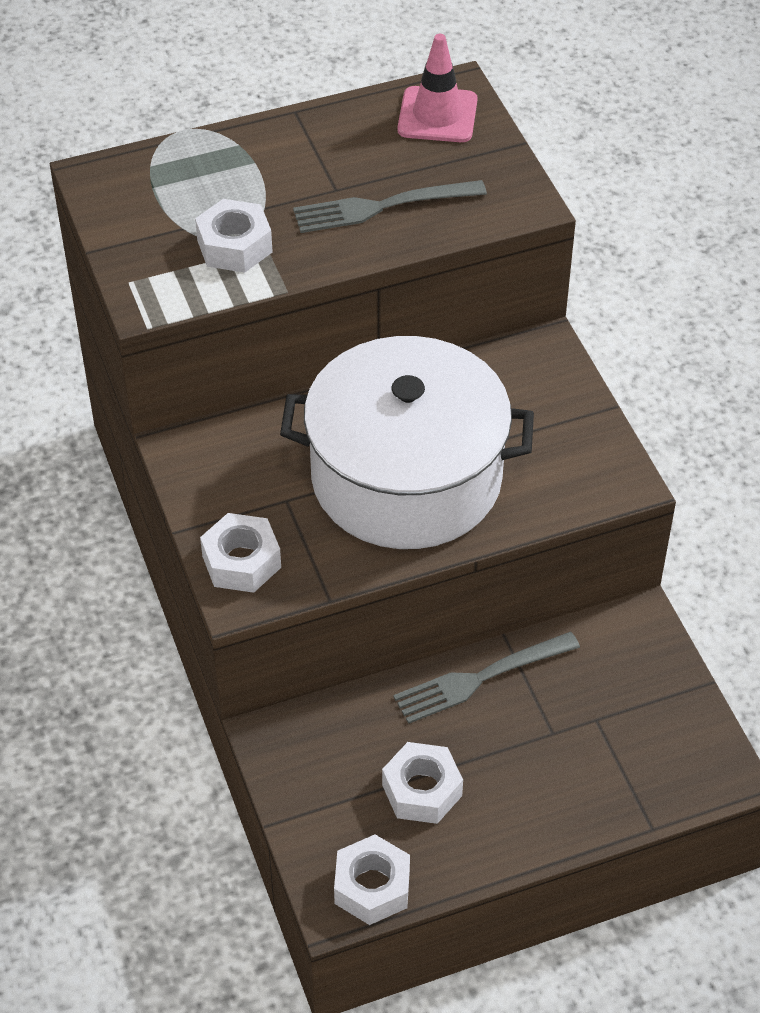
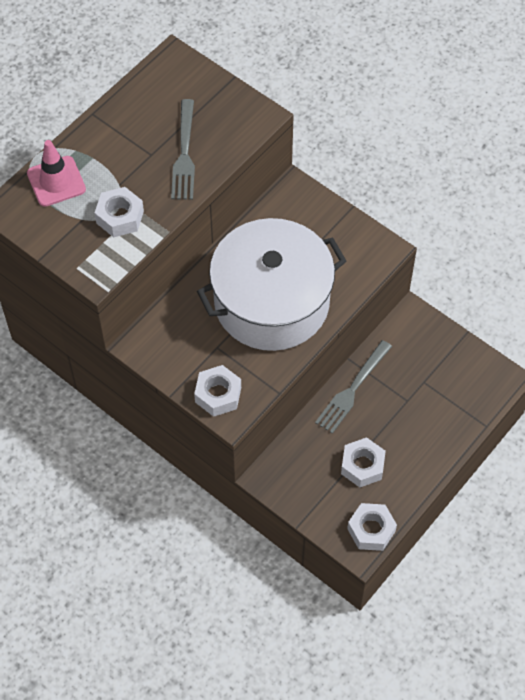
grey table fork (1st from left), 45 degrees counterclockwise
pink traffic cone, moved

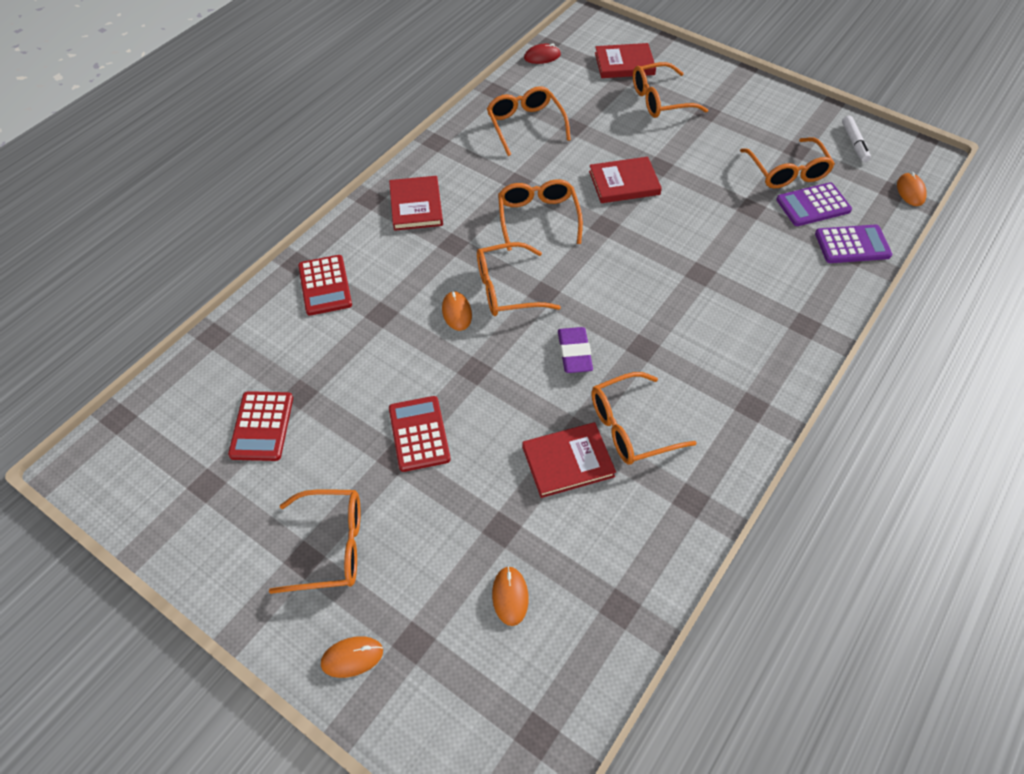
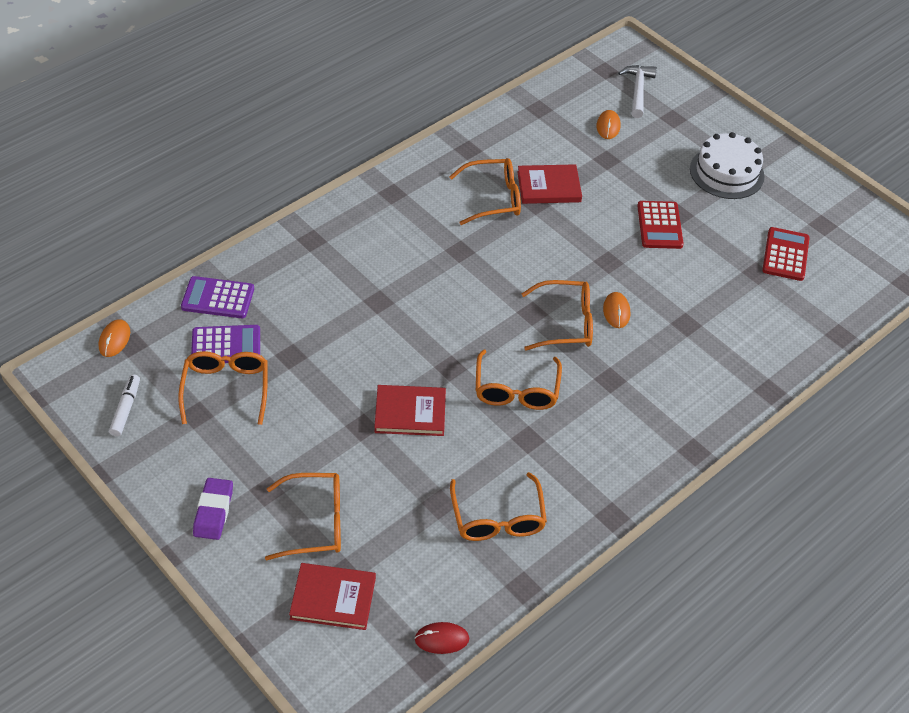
orange eyeglasses (1st from left) -> snow-white gateau
red calculator (2nd from left) -> none
orange computer mouse (1st from left) -> none
red hardback (1st from left) -> none
violet eraser, moved
none -> snow-white claw hammer

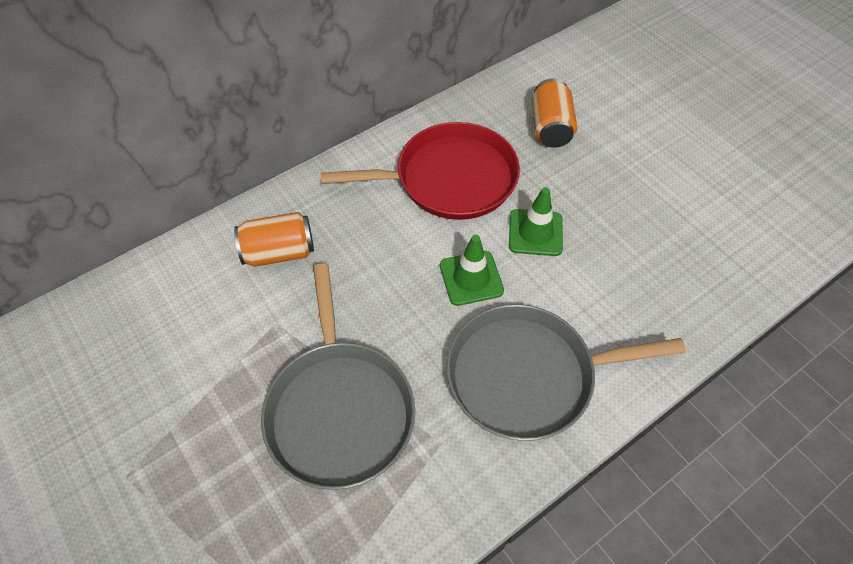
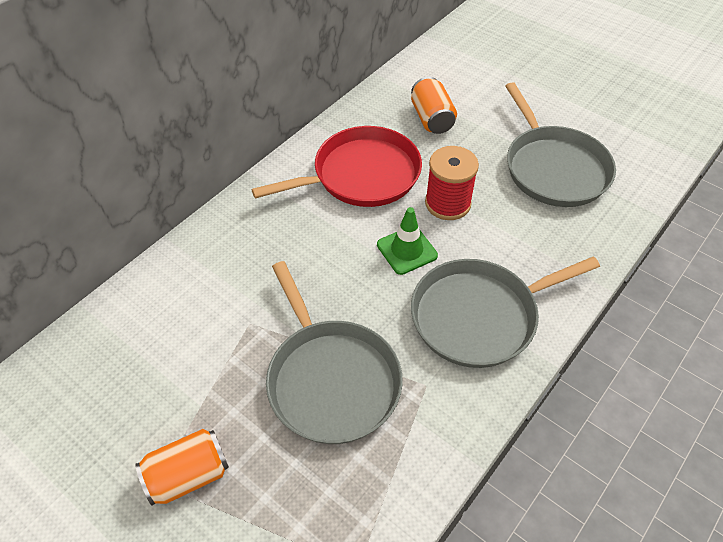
orange can (1st from left), moved
green traffic cone (2nd from left) -> red spool
none -> grey skillet (3rd from left)

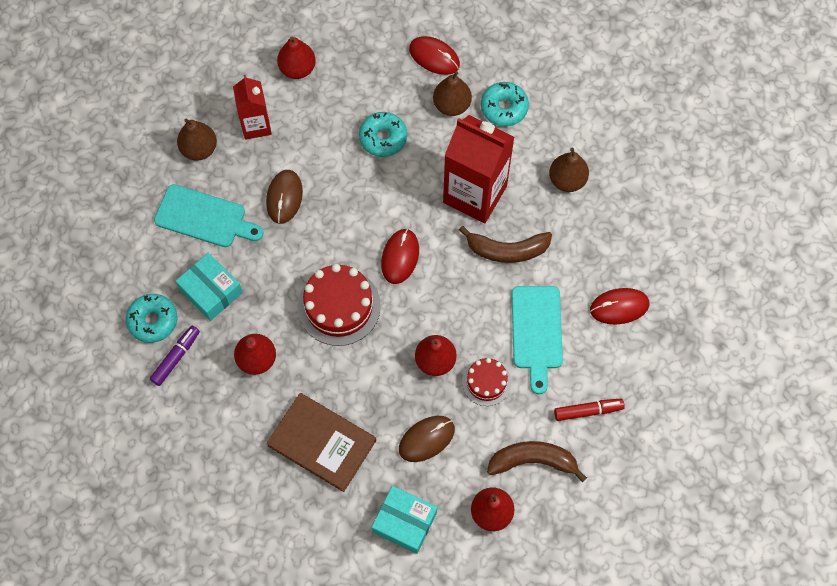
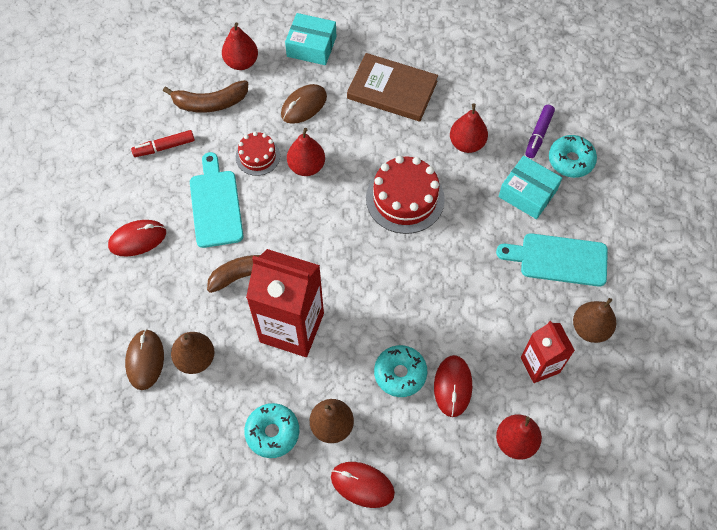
russet computer mouse (1st from left), moved
red computer mouse (1st from left in the first image) -> red computer mouse (3rd from left), moved

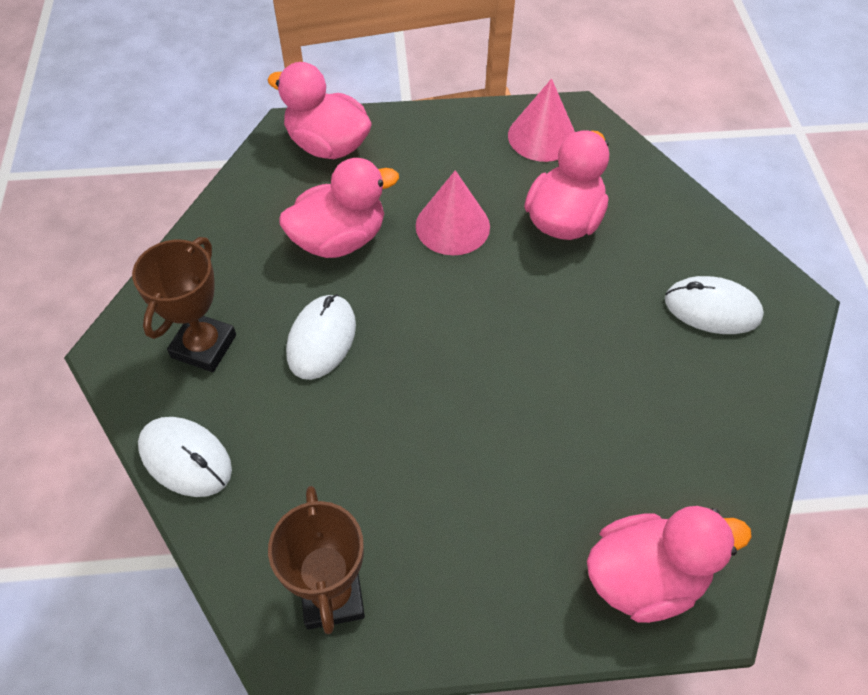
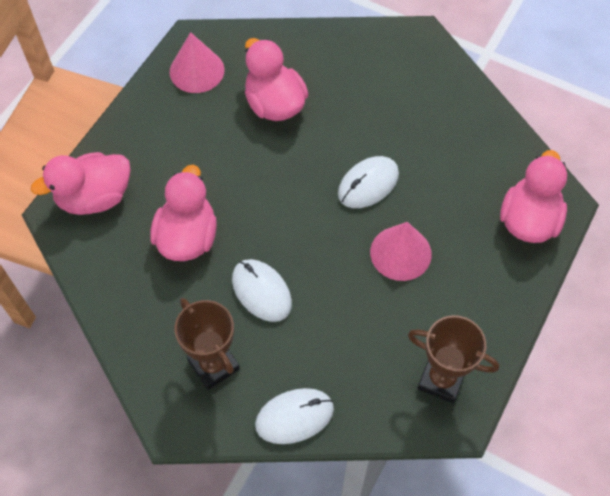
pink cone shape (1st from left in the first image) -> pink cone shape (2nd from left), moved
snow-white computer mouse (3rd from left), moved

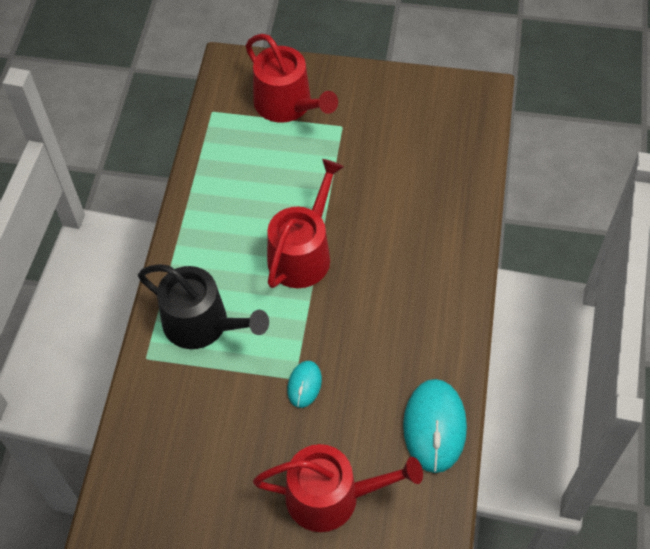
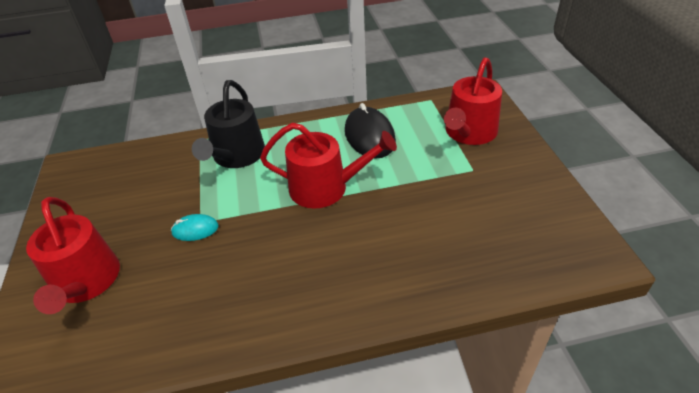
turquoise computer mouse (2nd from left) -> none
none -> ebony computer mouse

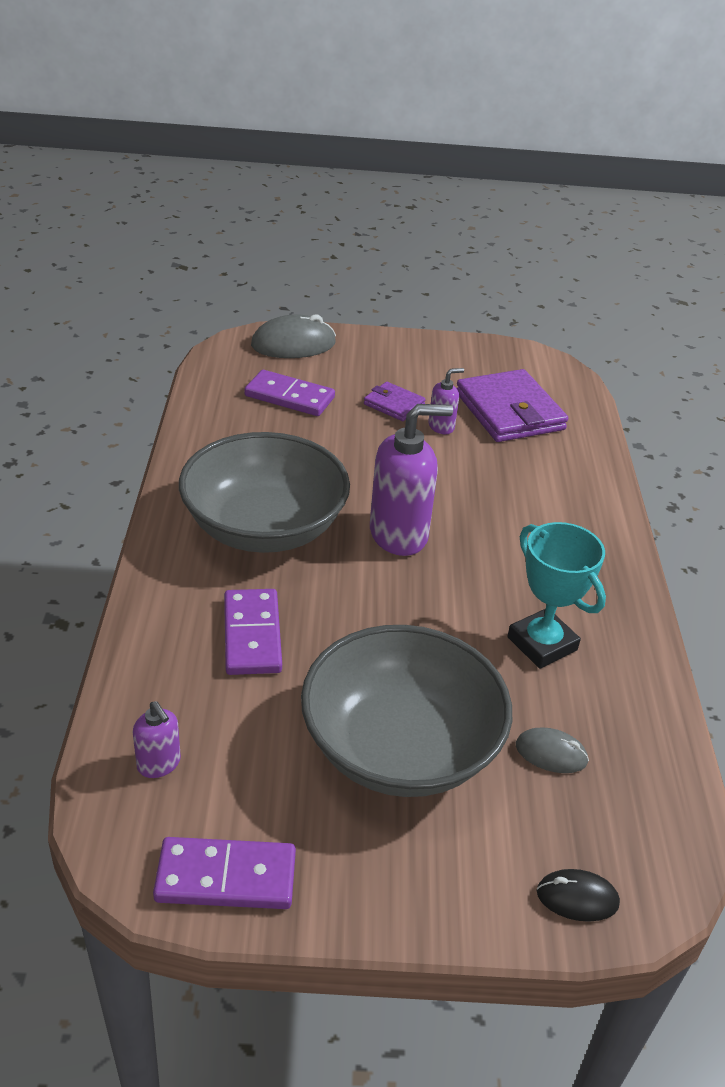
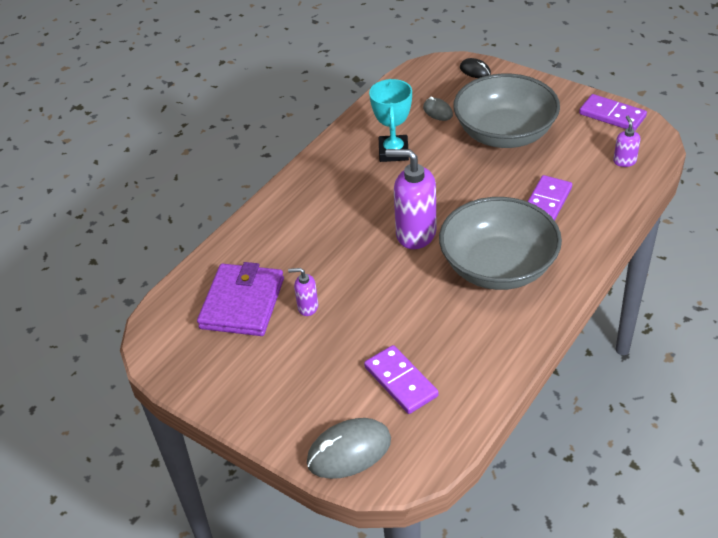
grey computer mouse (1st from left), 45 degrees counterclockwise
violet card wallet (1st from left) -> none

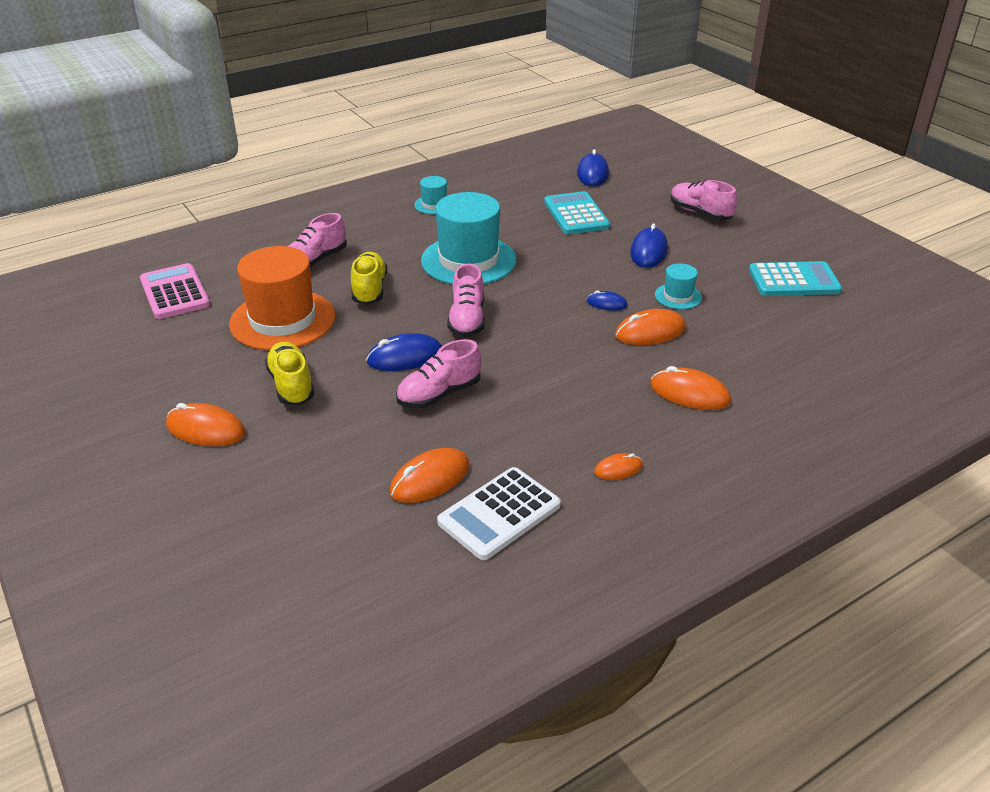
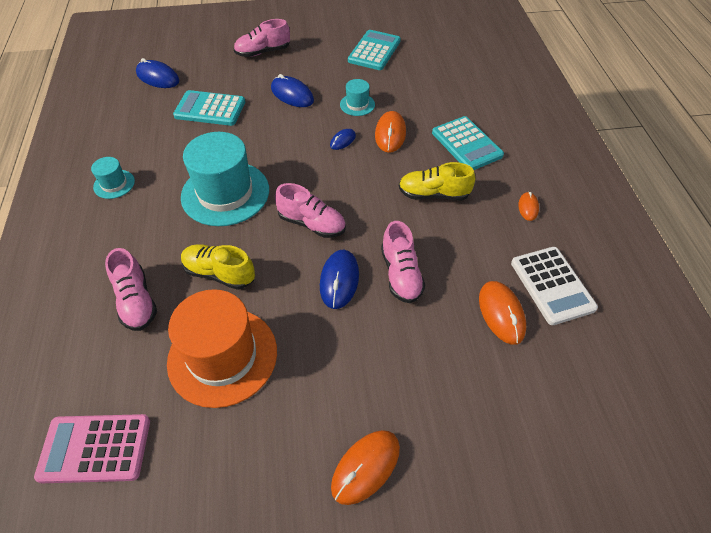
golden sneaker (1st from left in the first image) -> golden sneaker (2nd from left), moved
orange computer mouse (5th from left) -> turquoise calculator (3rd from left)

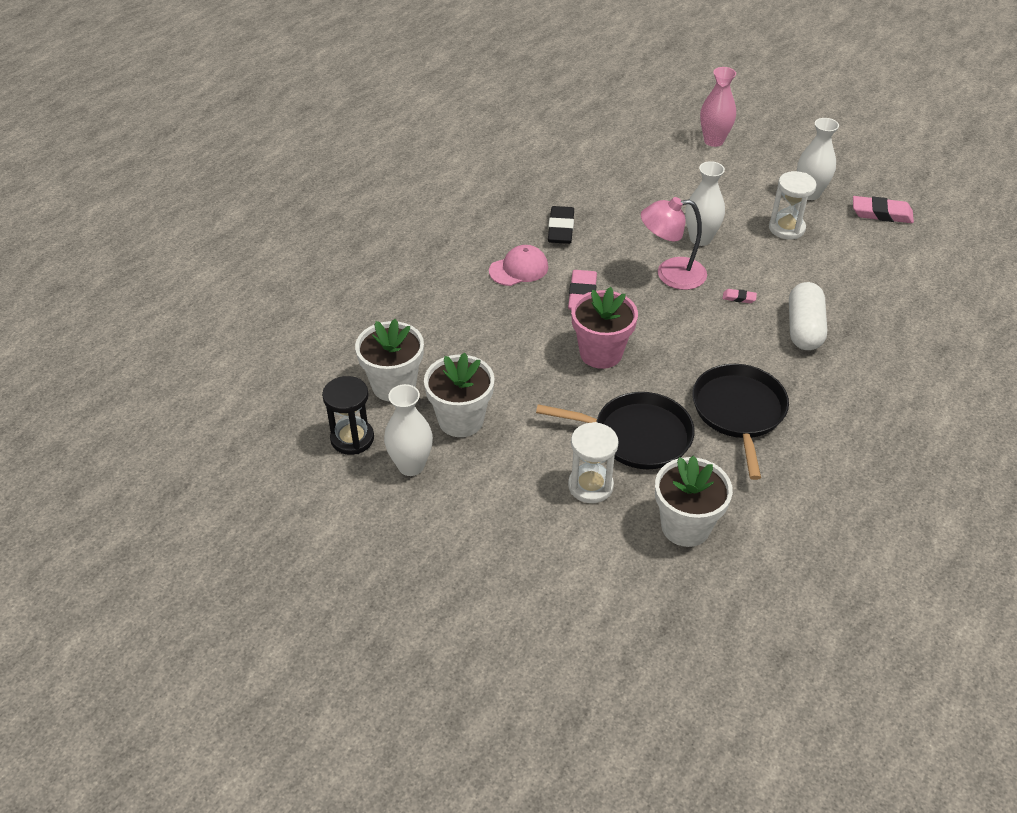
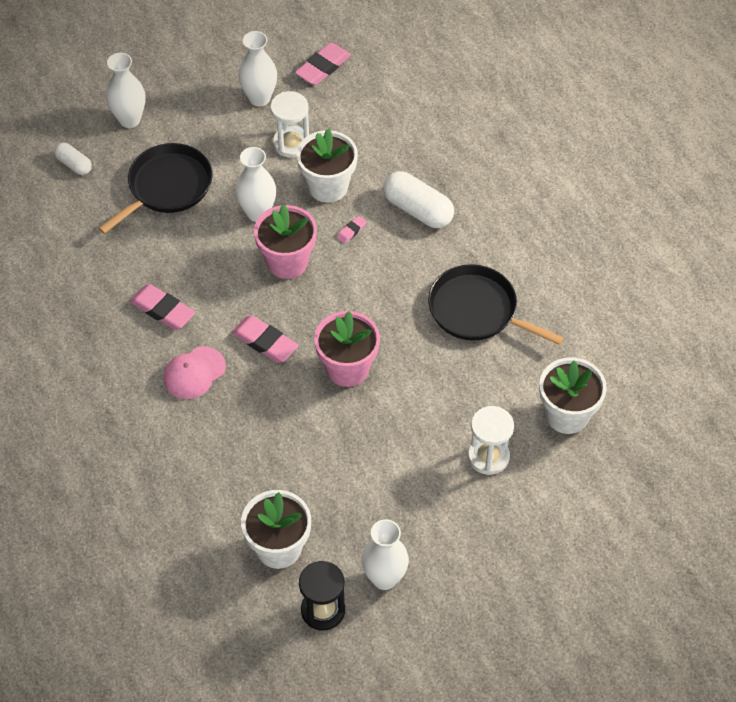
snow-white potted plant (2nd from left), moved
pink baseball cap, 135 degrees counterclockwise
ebony skillet (1st from left), moved
ebony eraser -> pink eraser (1st from left)
pink lamp -> pink potted plant (1st from left)
pink tall vase -> snow-white tall vase (1st from left)
none -> snow-white pill shape (1st from left)

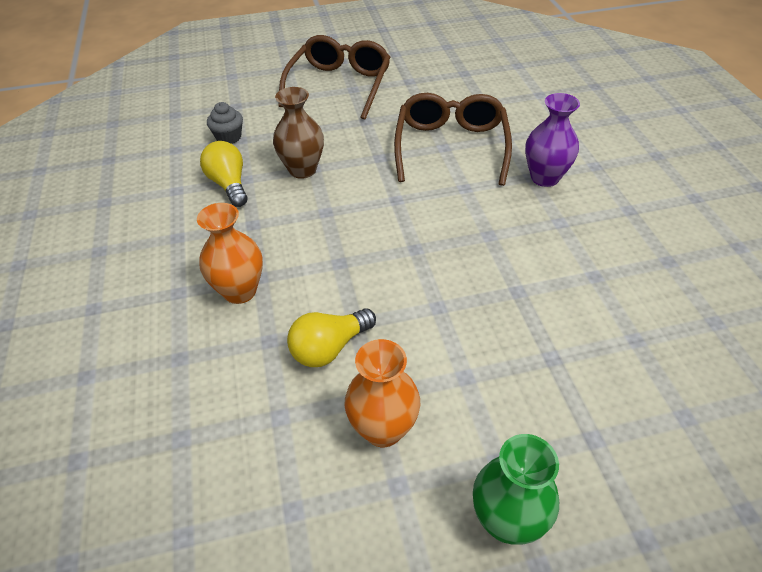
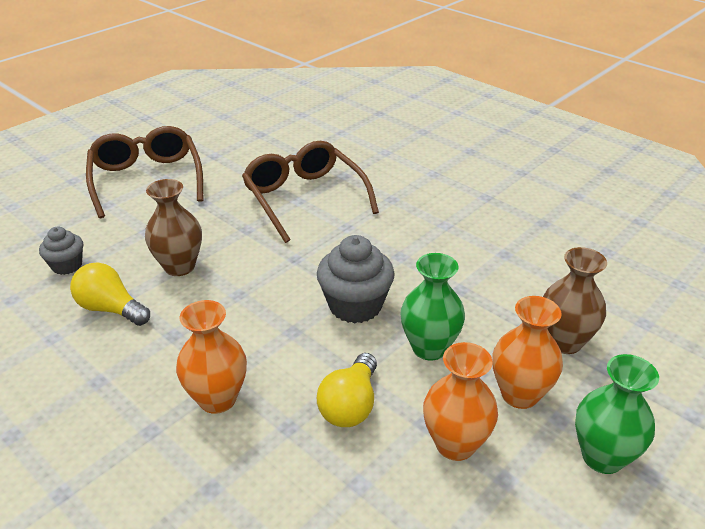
violet tall vase -> none
none -> grey fairy cake (2nd from left)
none -> green tall vase (1st from left)
none -> orange tall vase (3rd from left)
none -> russet tall vase (2nd from left)

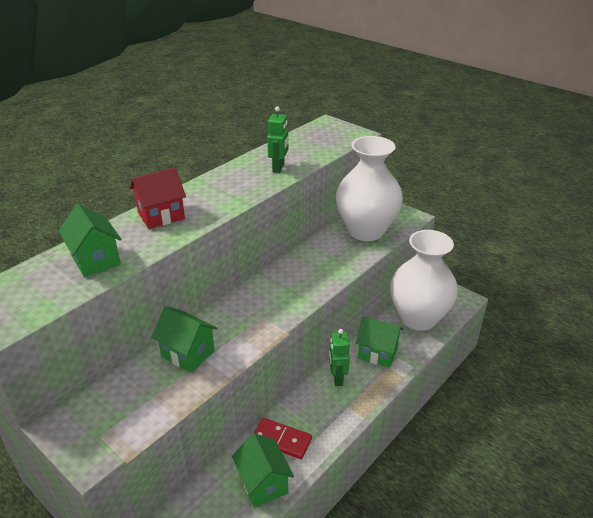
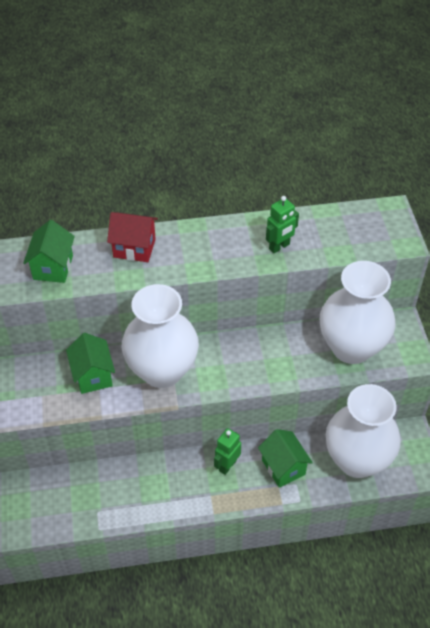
green house (3rd from left) -> none
red domino piece -> none
none -> snow-white tall vase (1st from left)

